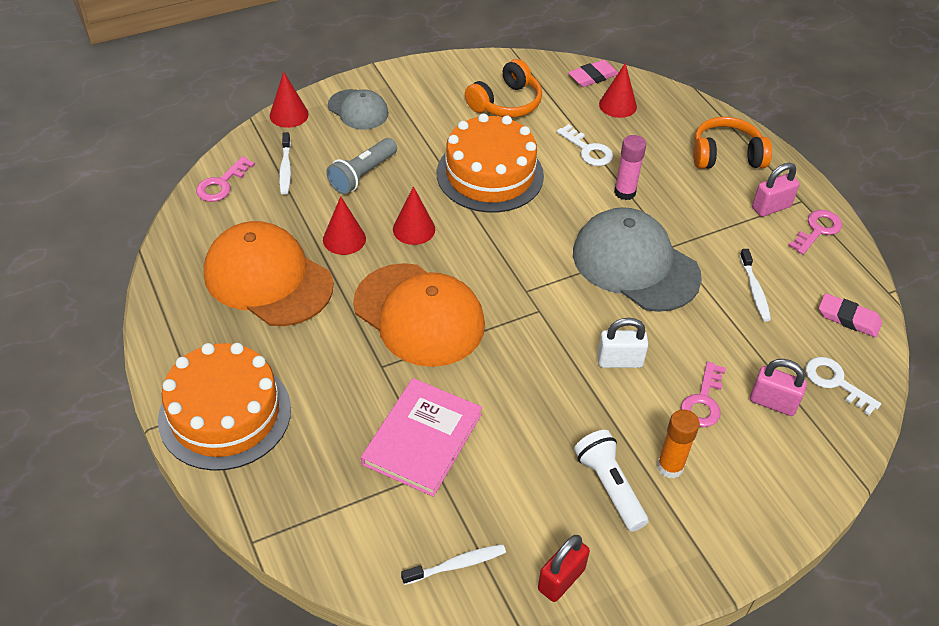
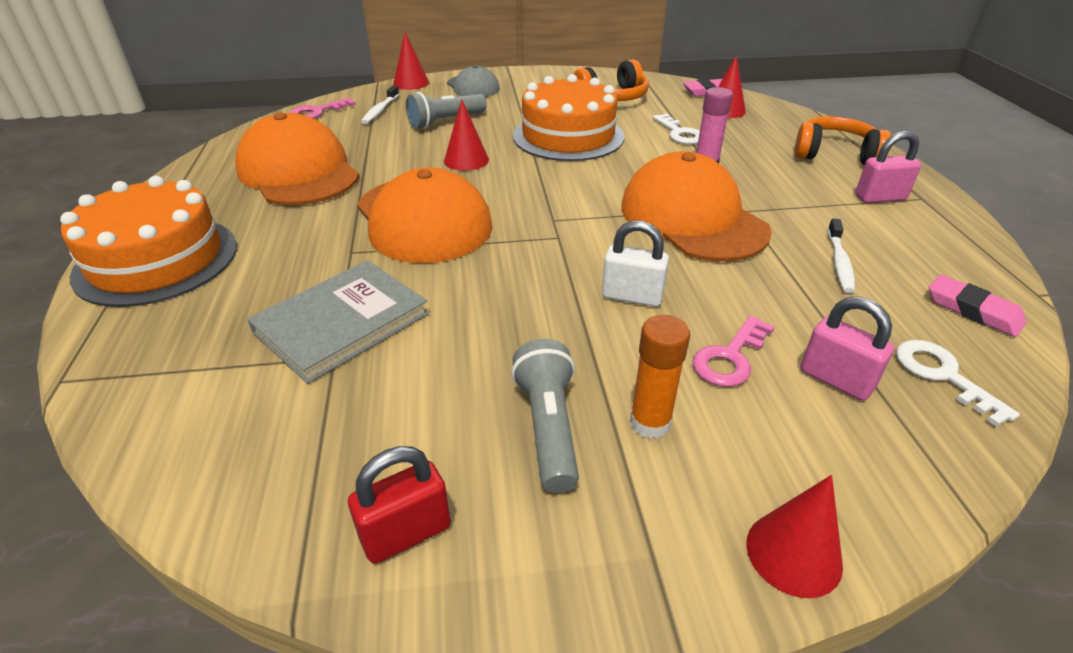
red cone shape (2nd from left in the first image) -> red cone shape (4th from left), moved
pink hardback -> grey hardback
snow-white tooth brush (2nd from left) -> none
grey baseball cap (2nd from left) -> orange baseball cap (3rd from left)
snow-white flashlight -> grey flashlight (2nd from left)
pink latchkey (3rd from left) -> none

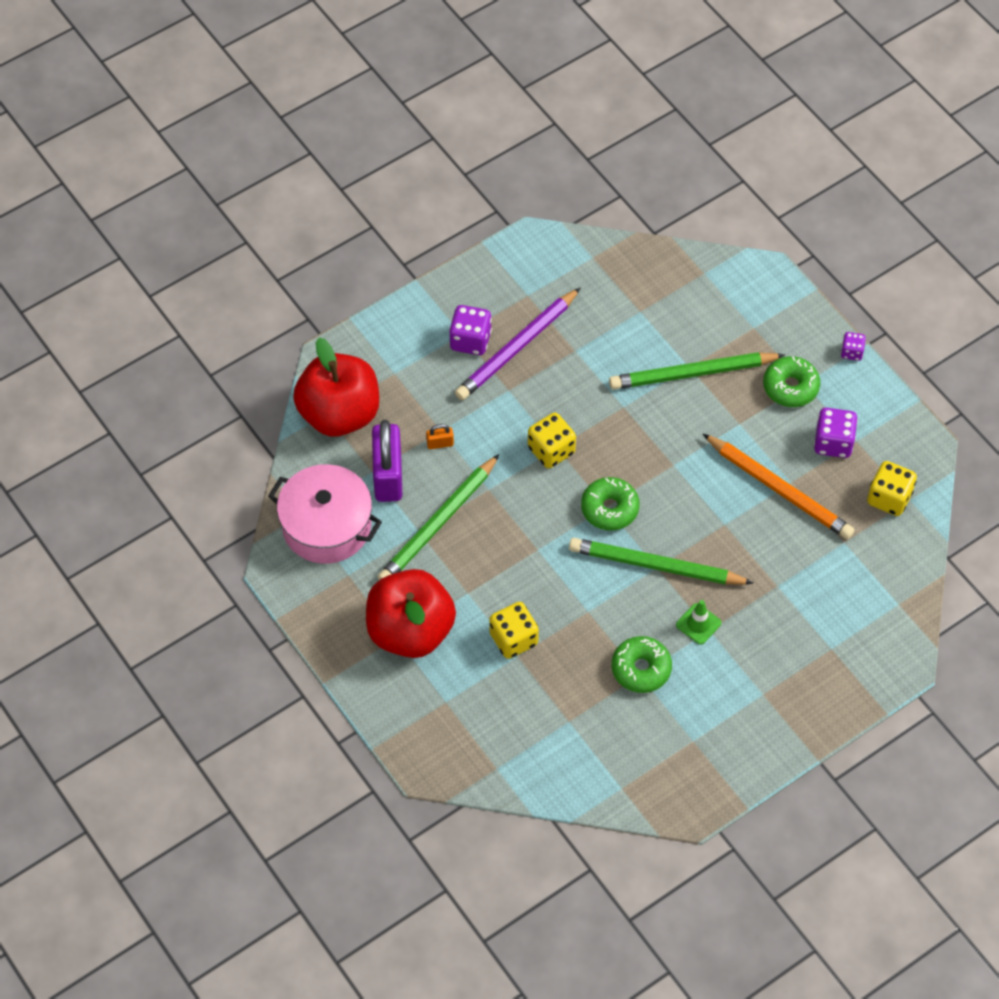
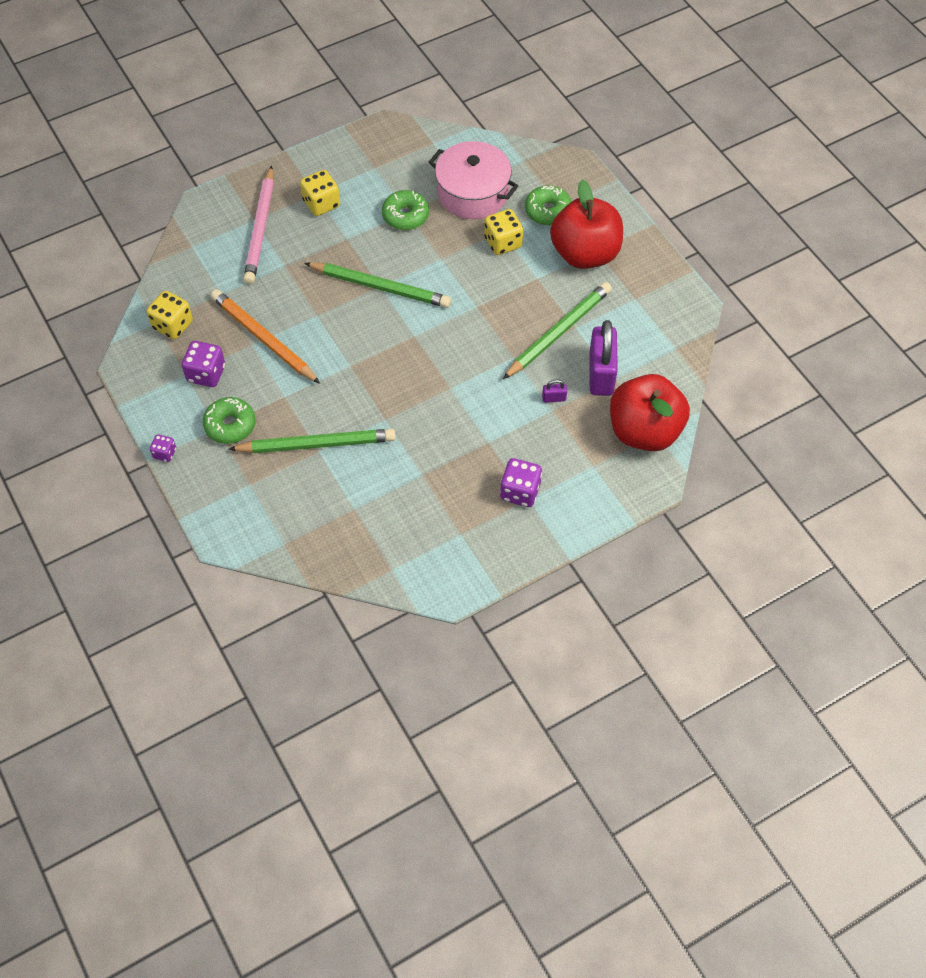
pink pot, moved
orange padlock -> violet padlock (1st from left)
violet lead pencil -> none
golden game die (2nd from left), moved
green doughnut (1st from left in the first image) -> green doughnut (3rd from left), moved
green traffic cone -> none
none -> pink lead pencil

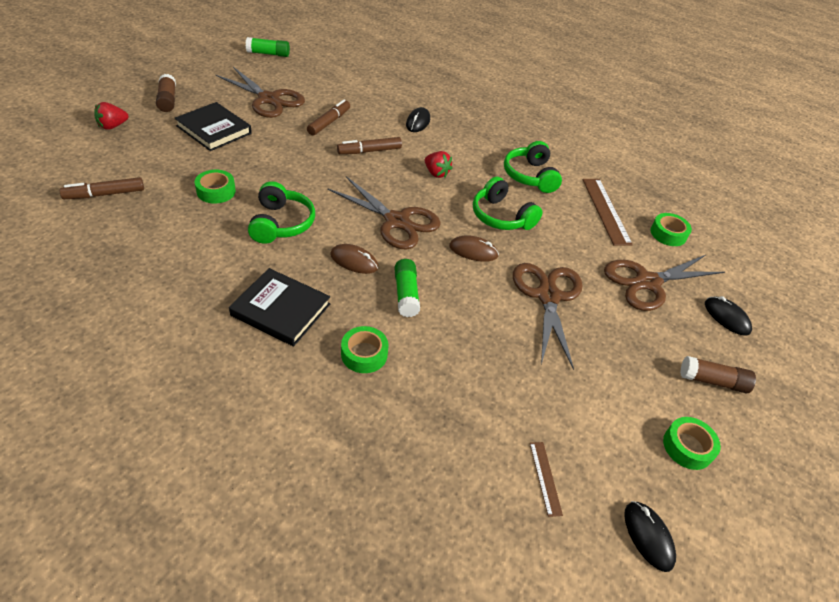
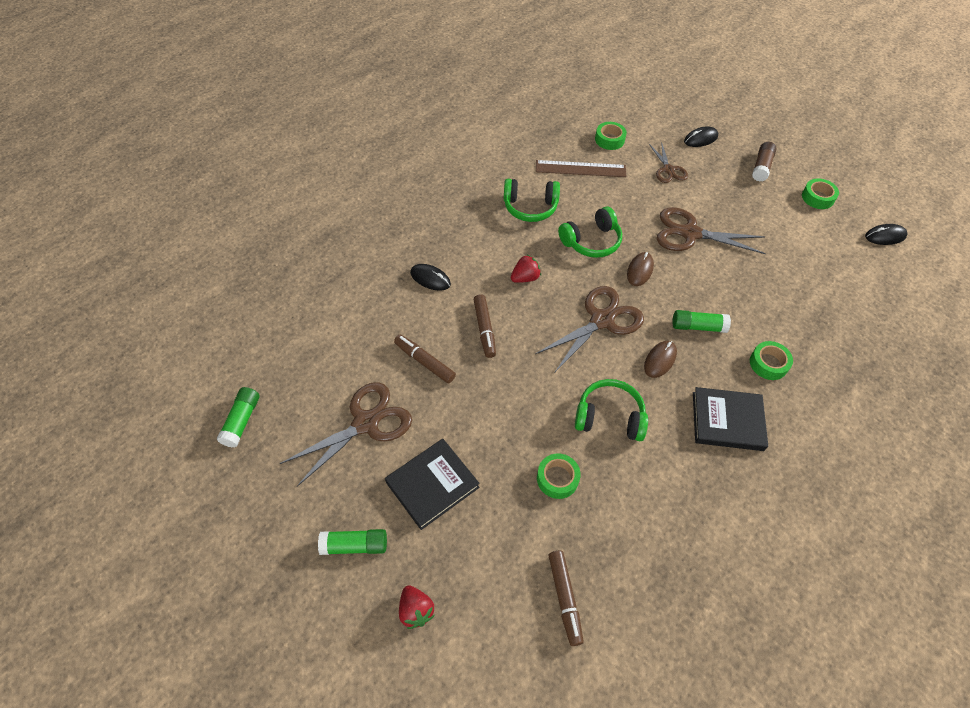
russet glue (1st from left) -> green glue (2nd from left)
ebony hardback (2nd from left), 60 degrees clockwise
russet straightedge (1st from left) -> none
russet pair of scissors (4th from left in the first image) -> russet pair of scissors (3rd from left), x0.59

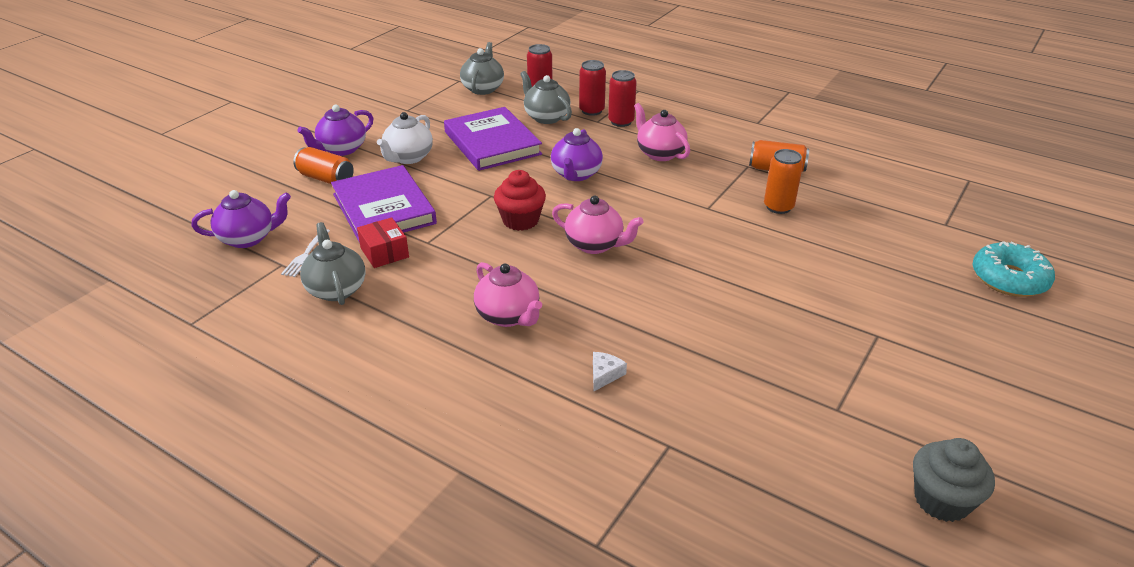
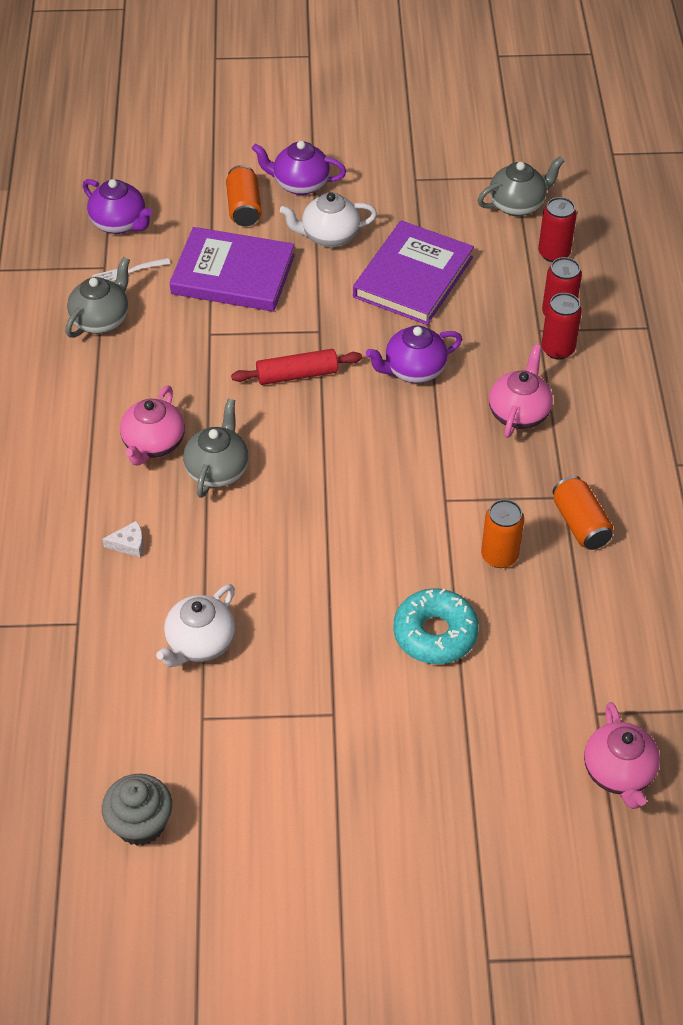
violet hardback (1st from left), 75 degrees clockwise
red package -> none
red fairy cake -> red rolling pin
grey tea pot (3rd from left in the first image) -> grey tea pot (2nd from left), moved
pink tea pot (2nd from left in the first image) -> pink tea pot (3rd from left), moved
turquoise doughnut, moved
none -> snow-white tea pot (1st from left)

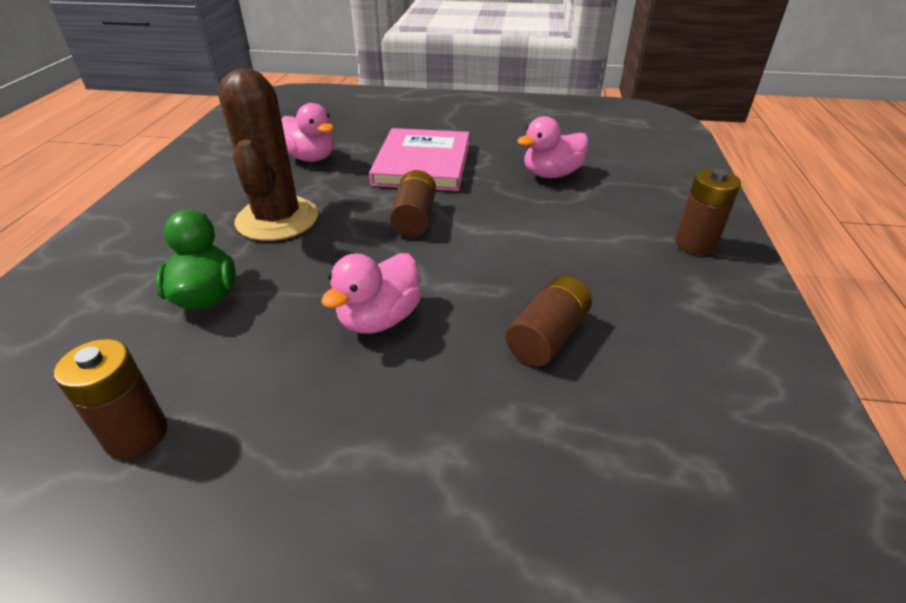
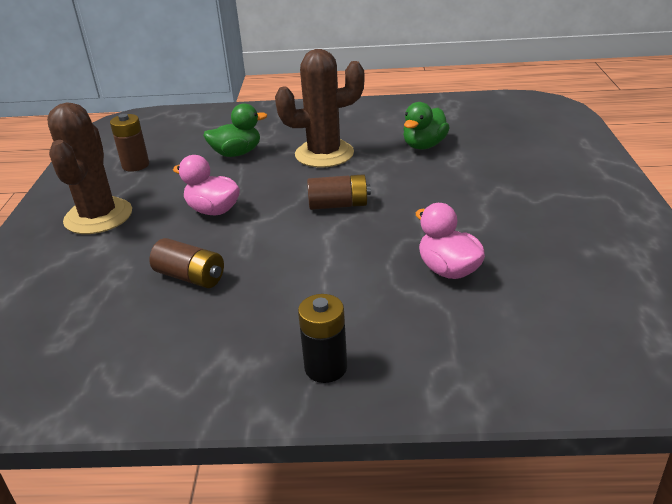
pink toy duck (1st from left) -> green toy duck (2nd from left)
pink hardback -> none
russet battery (4th from left) -> ebony battery
none -> russet prickly plant (1st from left)

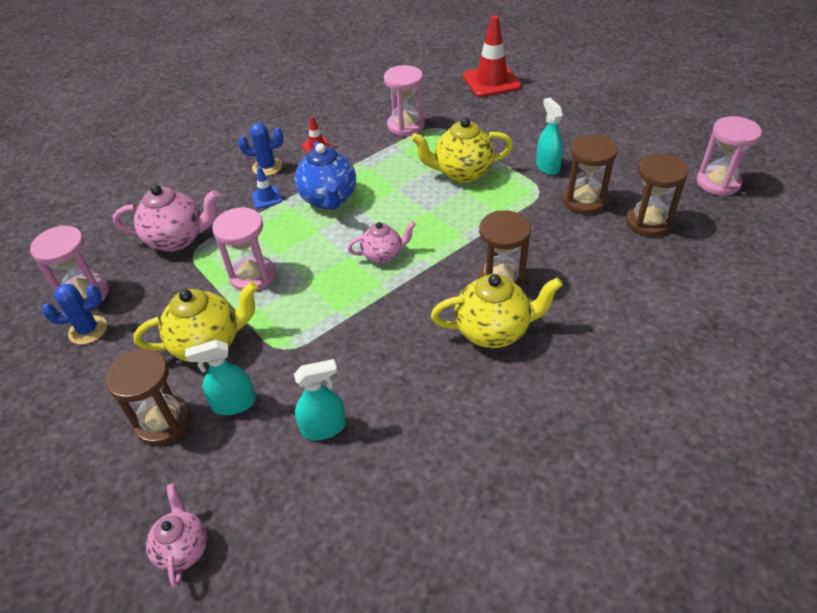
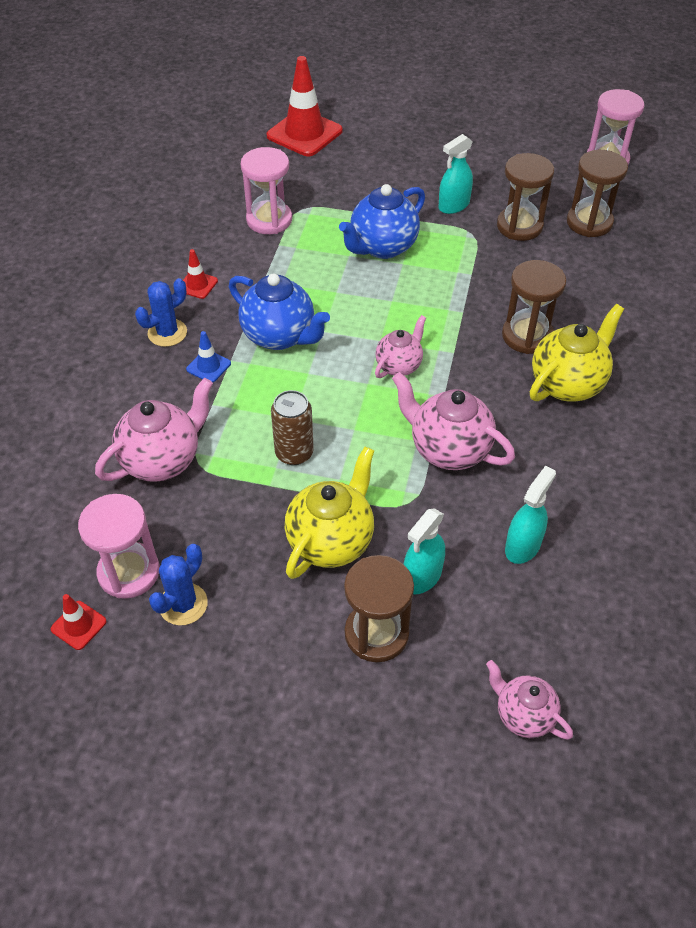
pink sand timer (2nd from left) -> russet can
golden tea pot (2nd from left) -> blue tea pot (2nd from left)
turquoise spray bottle (3rd from left in the first image) -> turquoise spray bottle (2nd from left), 75 degrees counterclockwise
none -> red traffic cone (1st from left)
none -> pink tea pot (3rd from left)

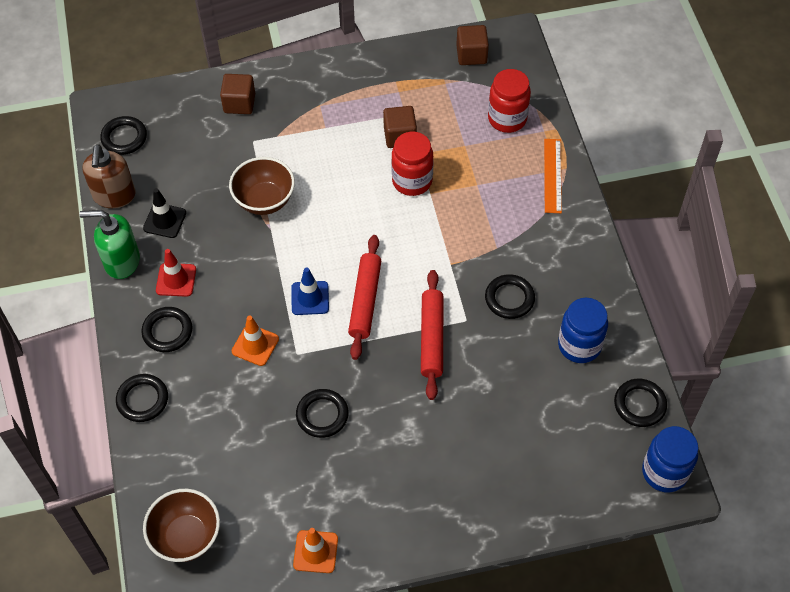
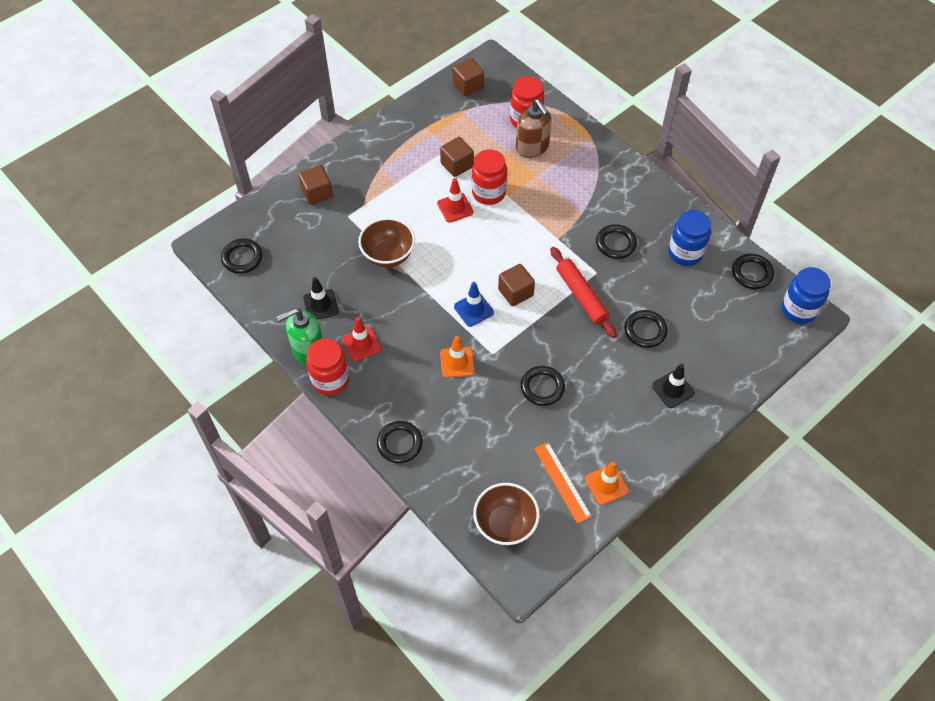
russet soap pump, moved
ebony hoop (3rd from left in the first image) -> ebony hoop (5th from left), moved
red rolling pin (1st from left) -> russet cube (4th from left)
orange straightedge, moved
none -> red jam jar (1st from left)
none -> red traffic cone (2nd from left)
none -> ebony traffic cone (2nd from left)

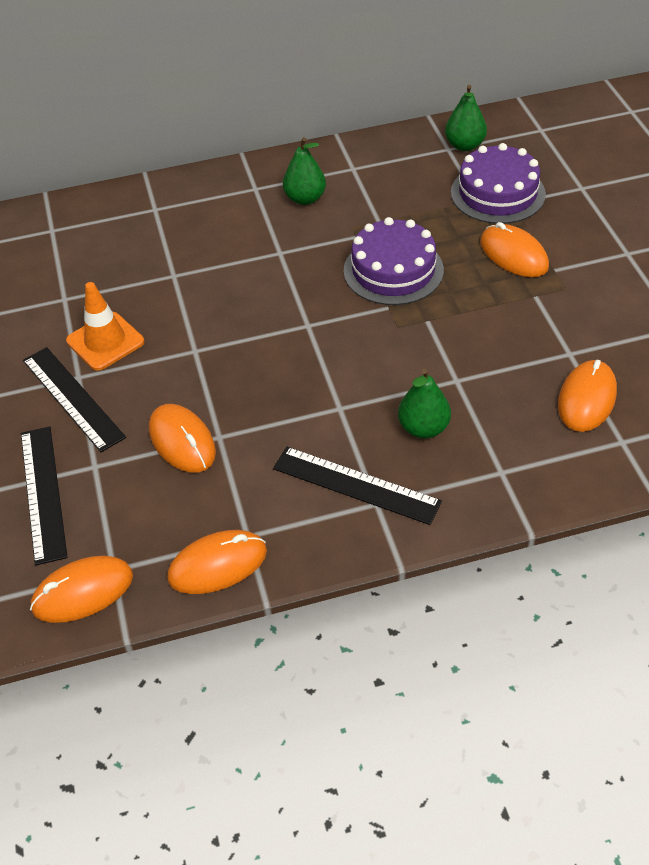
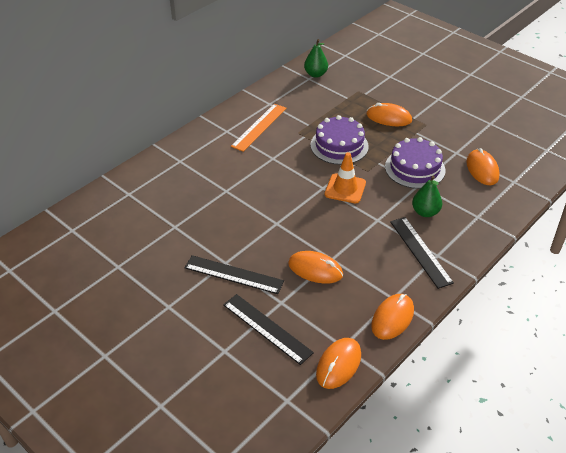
orange traffic cone, moved
ebony straightedge (3rd from left), 75 degrees clockwise
green toy pear (1st from left) -> orange straightedge
violet gateau (2nd from left), moved

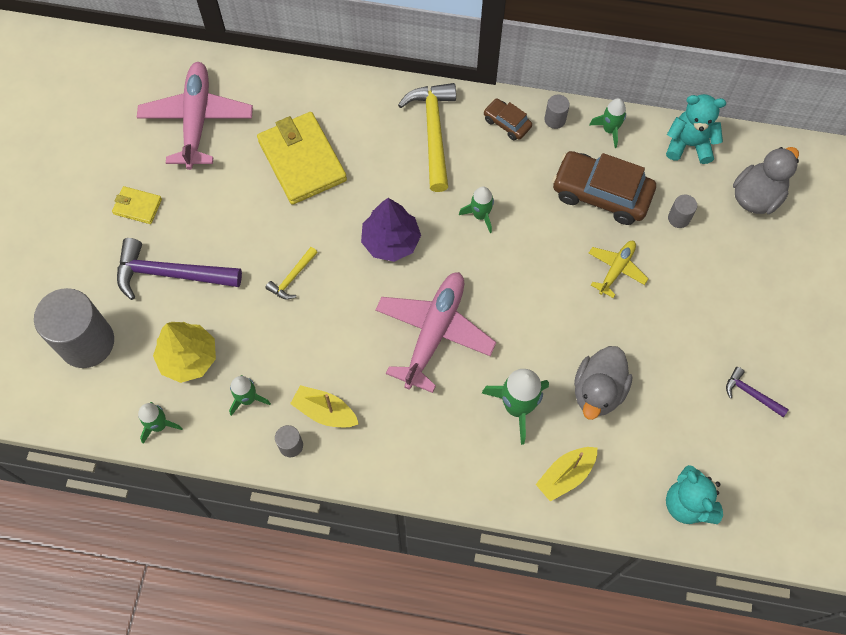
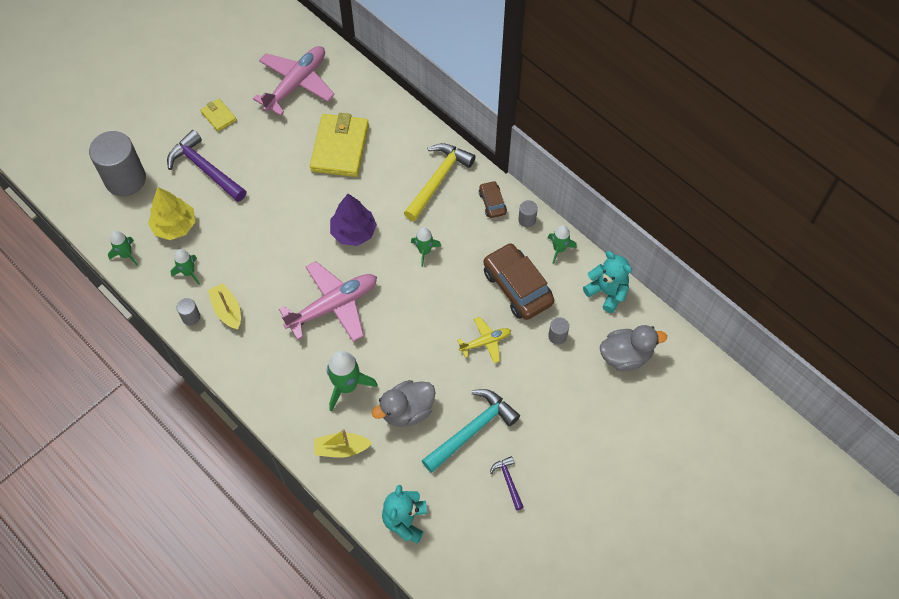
golden claw hammer (1st from left) -> none
none -> turquoise claw hammer

